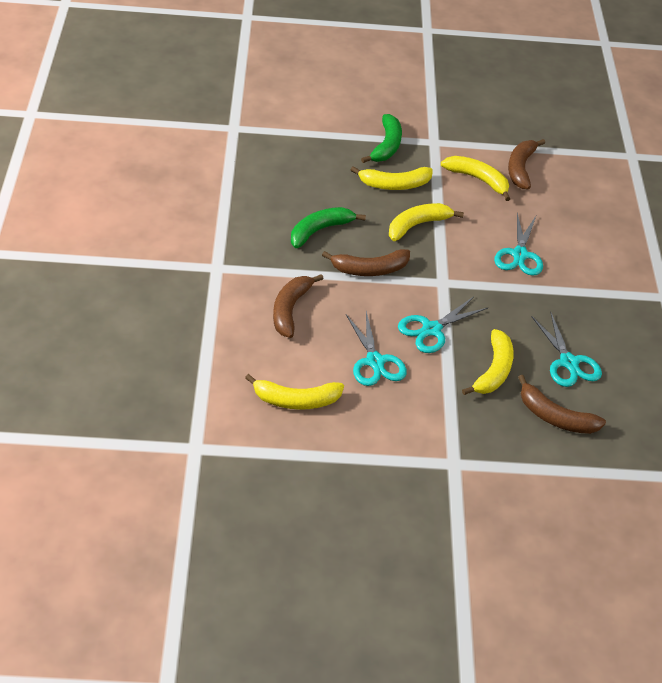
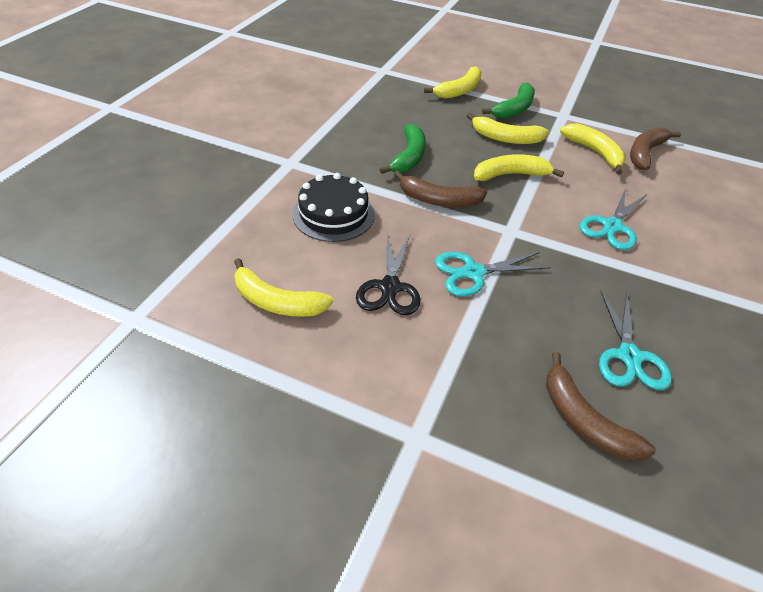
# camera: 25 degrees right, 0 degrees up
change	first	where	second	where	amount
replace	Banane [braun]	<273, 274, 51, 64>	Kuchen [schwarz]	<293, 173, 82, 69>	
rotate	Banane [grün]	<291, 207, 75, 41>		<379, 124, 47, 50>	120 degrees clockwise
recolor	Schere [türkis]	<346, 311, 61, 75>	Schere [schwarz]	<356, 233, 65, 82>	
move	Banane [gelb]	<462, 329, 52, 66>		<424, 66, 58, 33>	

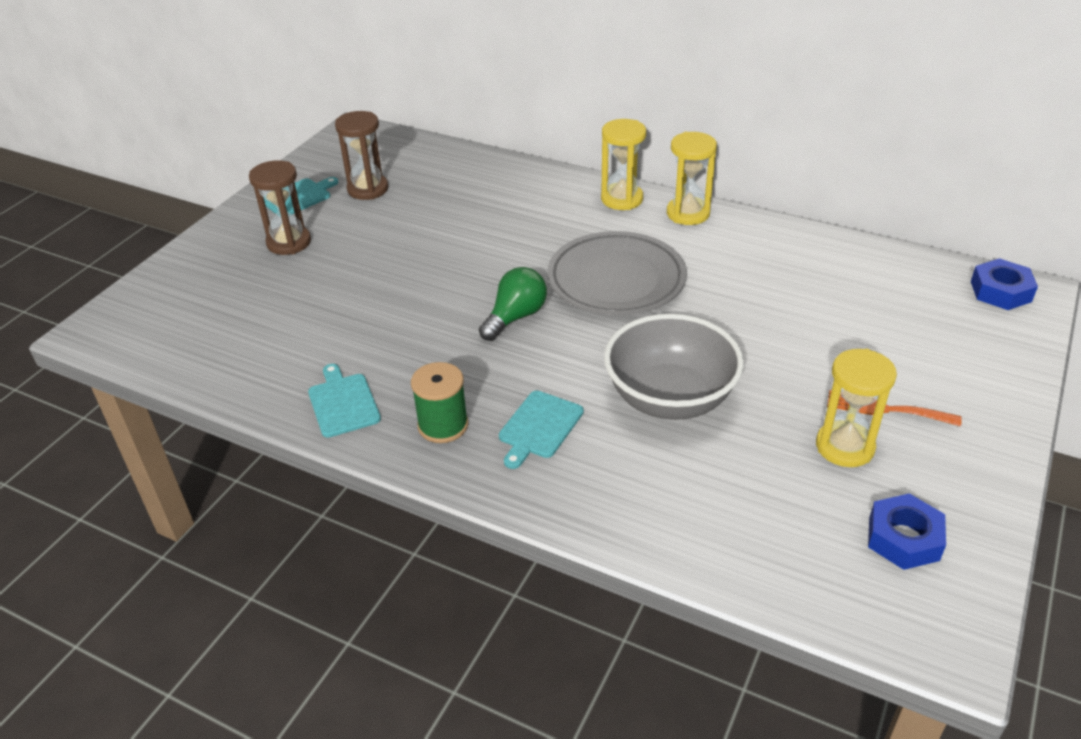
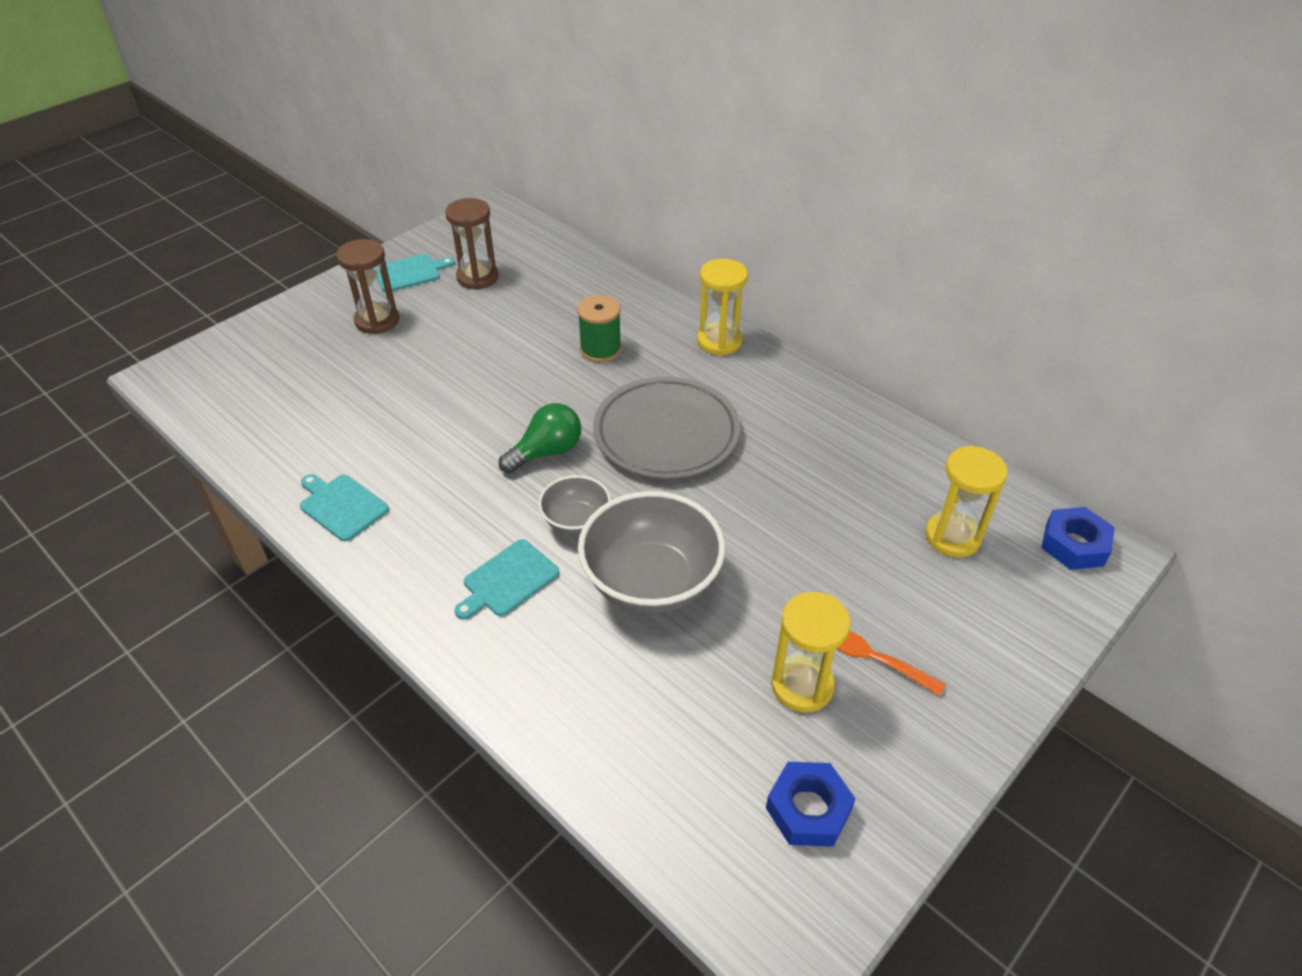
# camera: 15 degrees right, 5 degrees up
change	first	where	second	where	amount
rotate	Schneidebrett [türkis]	<308, 364, 73, 74>		<300, 474, 89, 67>	45 degrees counterclockwise
move	Garnrolle [grün]	<411, 362, 57, 81>		<577, 295, 45, 68>	
move	Sanduhr [gelb]	<667, 132, 50, 93>		<925, 445, 83, 113>	
insert			Schüssel [grau]	<538, 475, 73, 60>	

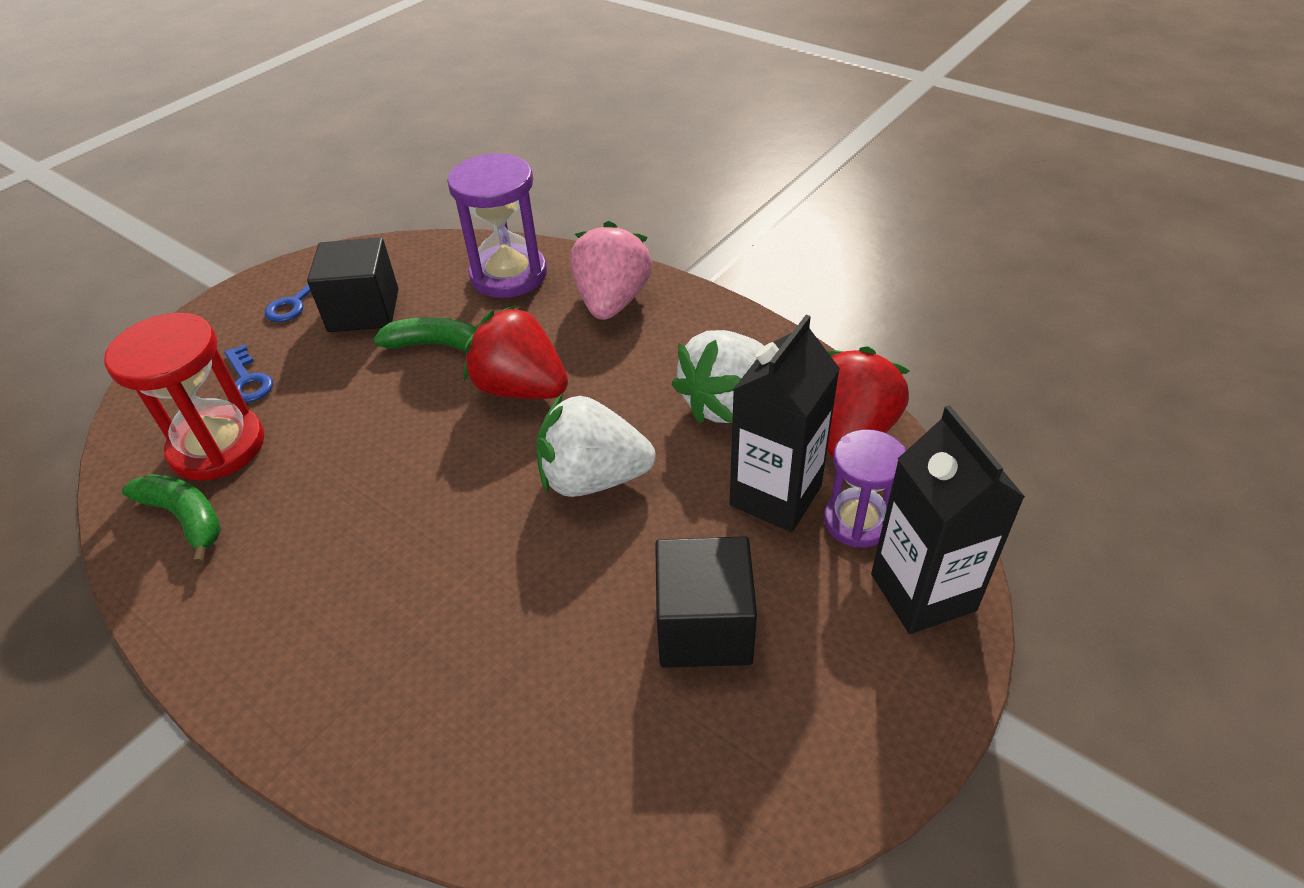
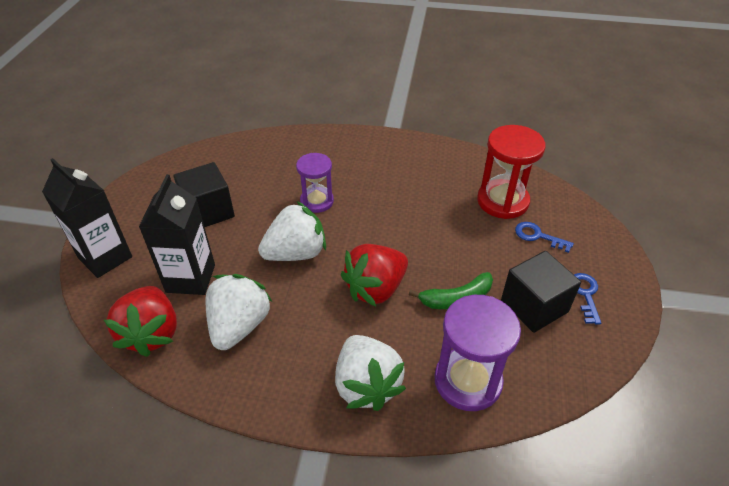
# camera: 150 degrees right, 0 degrees up
change	first	where	second	where	amount
delete	Banane [grün]	<122, 474, 99, 91>			
rotate	Erdbeere [rot]	<464, 305, 104, 94>		<341, 244, 67, 63>	135 degrees clockwise
recolor	Erdbeere [rosa]	<570, 221, 82, 99>	Erdbeere [weiß]	<335, 335, 71, 76>	
move	Sanduhr [lila]	<824, 429, 82, 119>		<296, 153, 38, 60>	

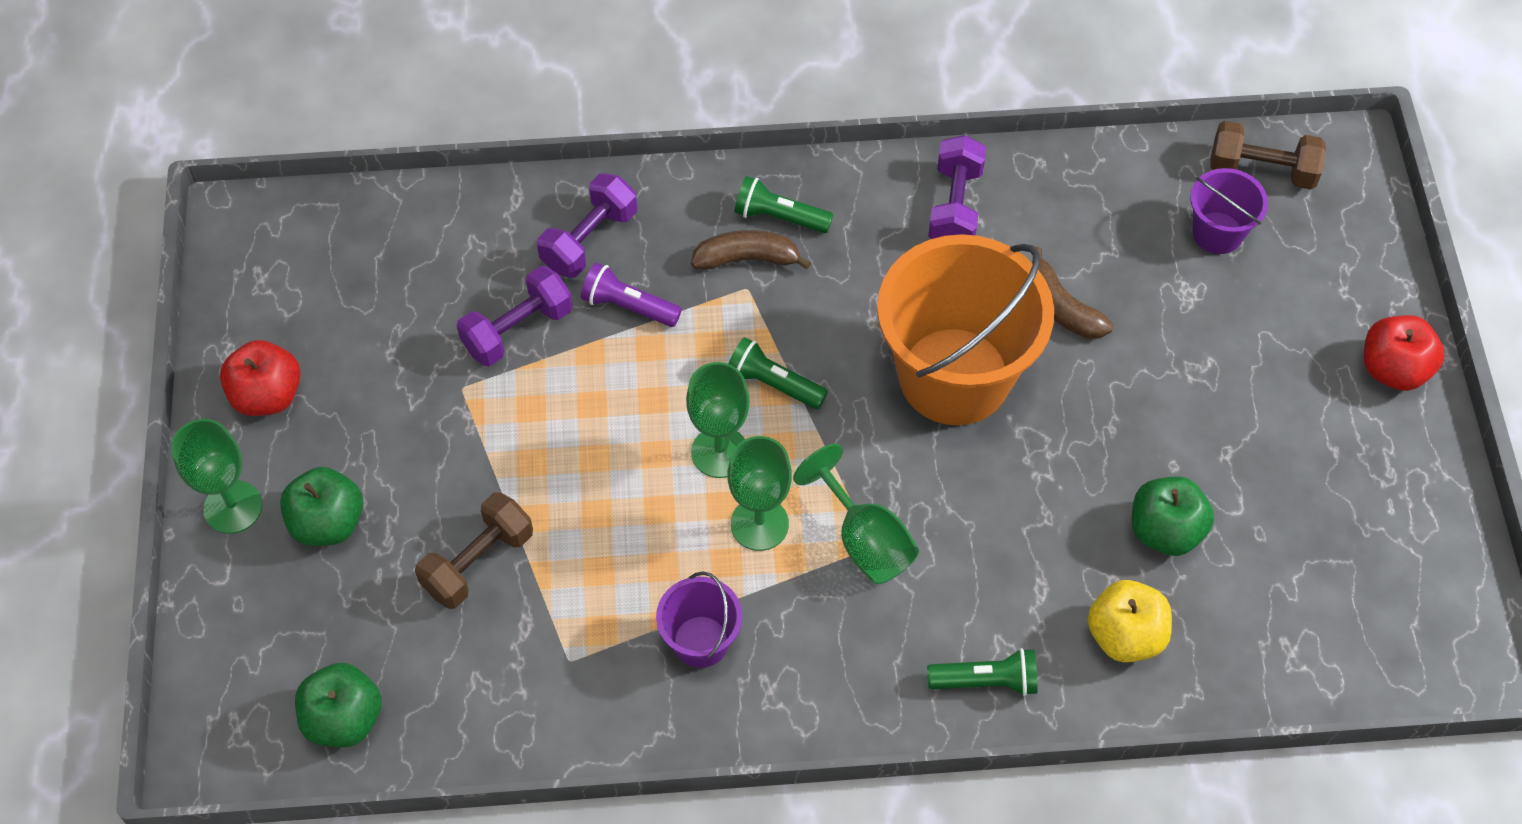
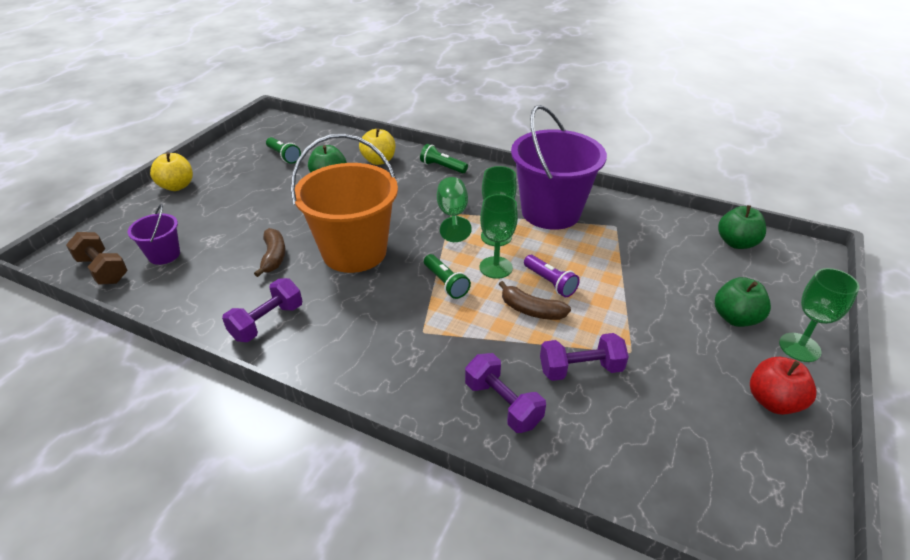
# camera: 150 degrees left, 20 degrees down
change	first	where	second	where	amount
delete	Hantel [braun]	<415, 492, 118, 117>			
rotate	Hantel [lila]	<537, 173, 100, 105>		<465, 353, 81, 80>	75 degrees clockwise
move	Taschenlampe [lila]	<581, 262, 101, 65>		<524, 255, 56, 42>	
resize	Eimer [lila]	<656, 571, 86, 97>		<511, 105, 96, 125>	x2.13
move	Banane [braun]	<691, 230, 120, 40>		<499, 281, 72, 39>	
move	Taschenlampe [grün]	<734, 176, 99, 57>		<266, 137, 35, 27>	
recolor	Apfel [rot]	<1364, 315, 81, 76>	Apfel [gelb]	<150, 152, 43, 39>	

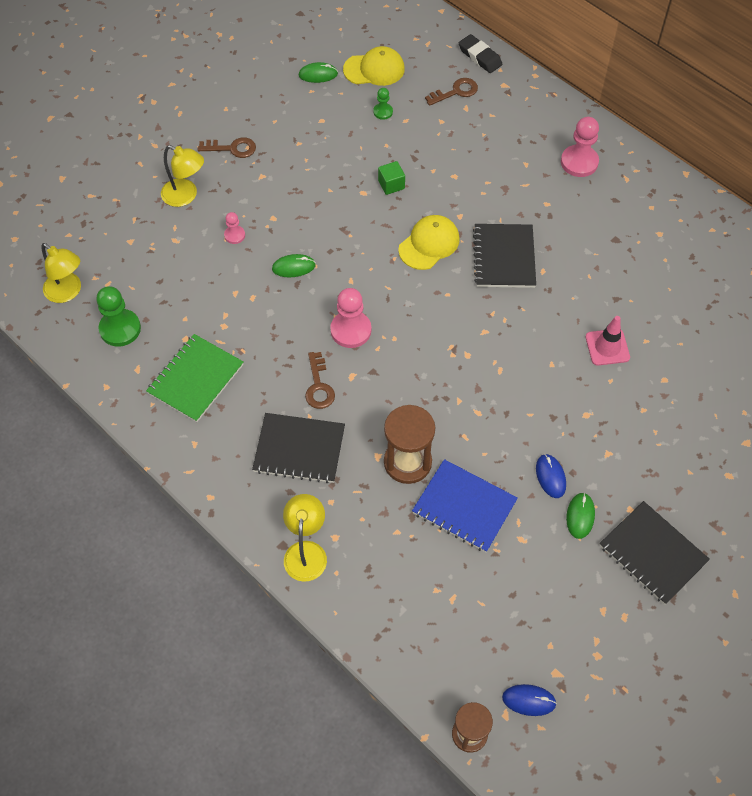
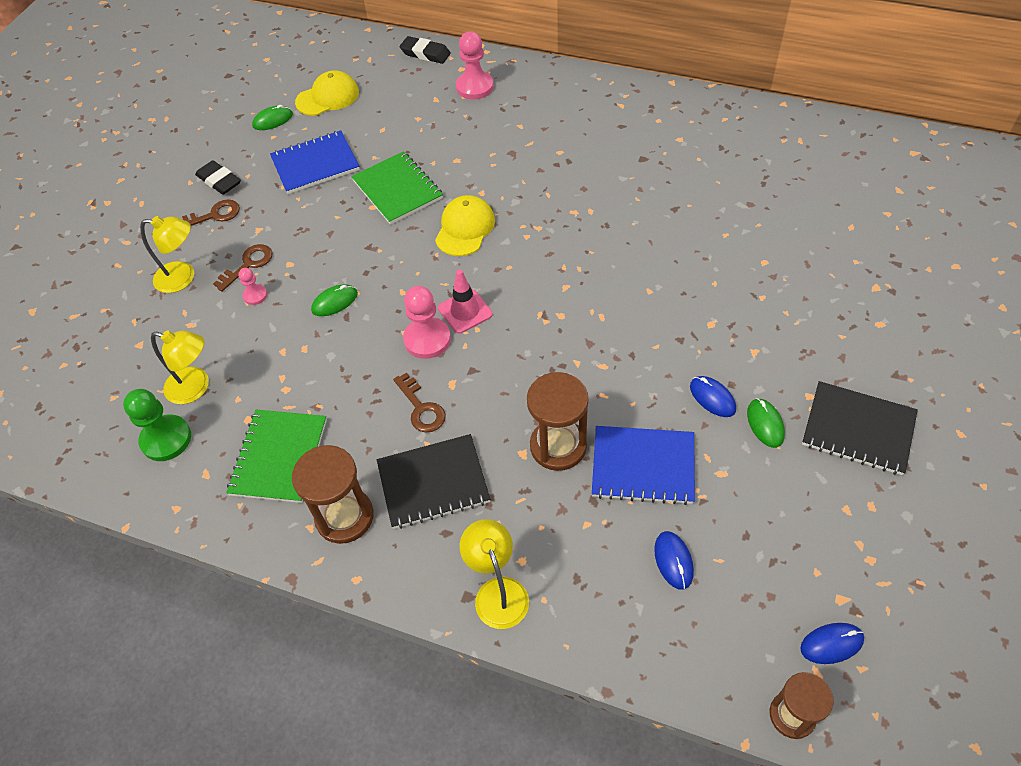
# camera: 20 degrees left, 5 degrees down
change	first	where	second	where	amount
move	Lampe [gelb]	<42, 243, 39, 60>		<151, 330, 58, 74>	
delete	Bauer [grün]	<373, 88, 20, 32>			
replace	Kubus [grün]	<378, 161, 27, 34>	Notizbuch [grün]	<351, 151, 92, 74>	
move	Schlüssel [braun]	<425, 78, 53, 28>		<213, 244, 60, 48>	
delete	Notizbuch [schwarz]	<473, 224, 63, 64>			
move	Bauer [rosa]	<561, 117, 38, 60>		<456, 31, 38, 69>	
move	Leitkegel [rosa]	<585, 316, 45, 50>		<438, 269, 55, 64>	
insert			Radiergummi [schwarz]	<195, 160, 46, 35>	
insert			Notizbuch [blau]	<270, 130, 90, 64>	
insert			Sanduhr [braun]	<292, 445, 82, 99>	
insert			Computermaus [blau]	<654, 531, 40, 59>	

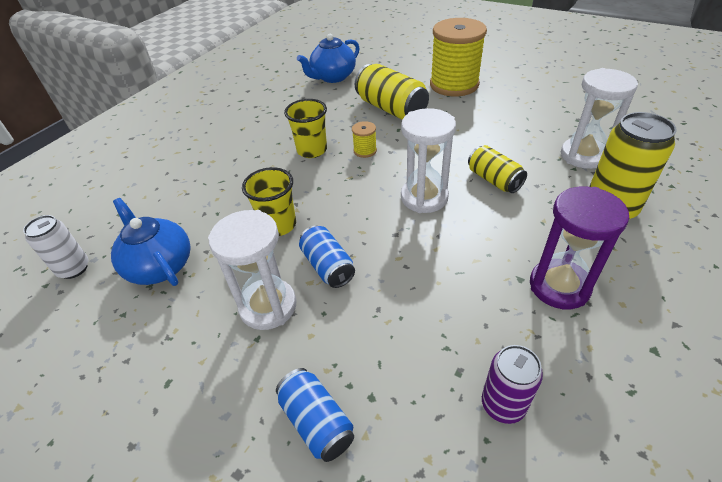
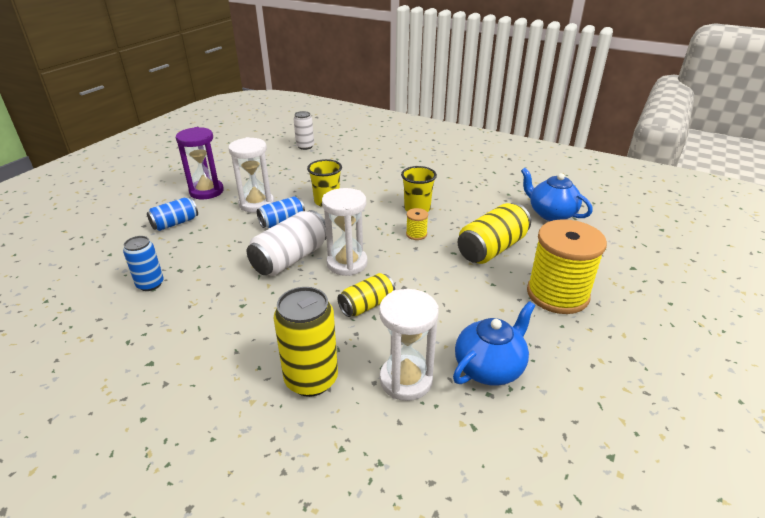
# camera: 85 degrees right, 10 degrees down
change	first	where	second	where	amount
move	Teekanne [blau]	<111, 198, 79, 88>		<453, 301, 83, 85>	
recolor	Dose [lila]	<482, 345, 61, 79>	Dose [blau]	<123, 236, 41, 55>	
move	Sanduhr [lila]	<530, 187, 99, 122>		<176, 127, 48, 72>	
insert			Dose [weiß]	<247, 210, 79, 66>	

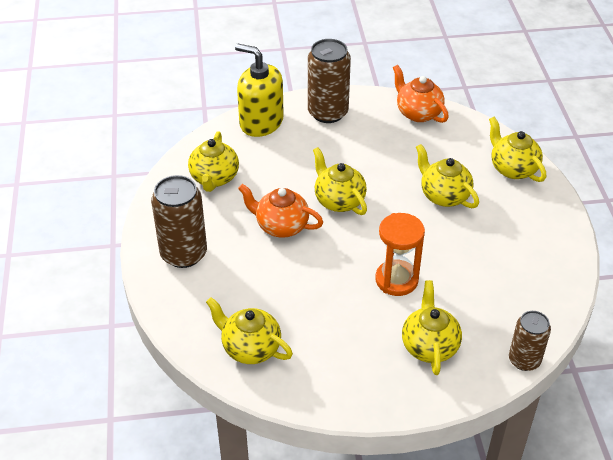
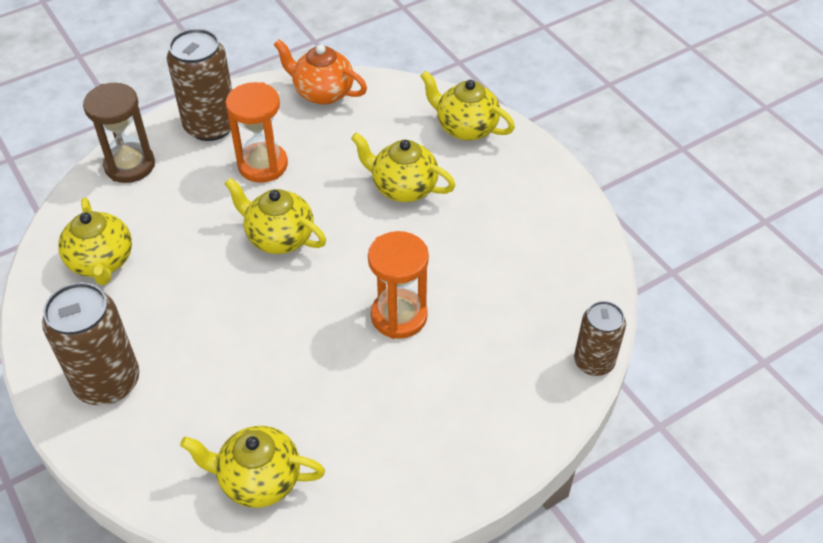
# camera: 25 degrees left, 5 degrees up
change	first	where	second	where	amount
replace	Seifenspender [gelb]	<235, 44, 49, 93>	Sanduhr [braun]	<83, 83, 72, 100>	
delete	Teekanne [orange]	<238, 184, 85, 54>			
delete	Teekanne [gelb]	<402, 280, 60, 95>			
insert			Sanduhr [orange]	<226, 82, 62, 101>	

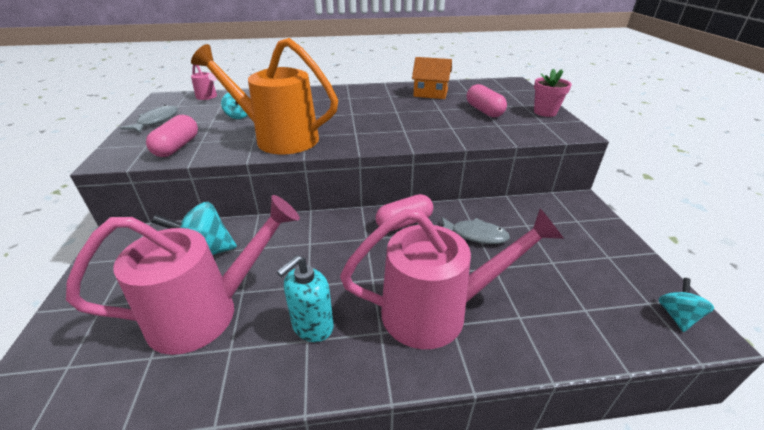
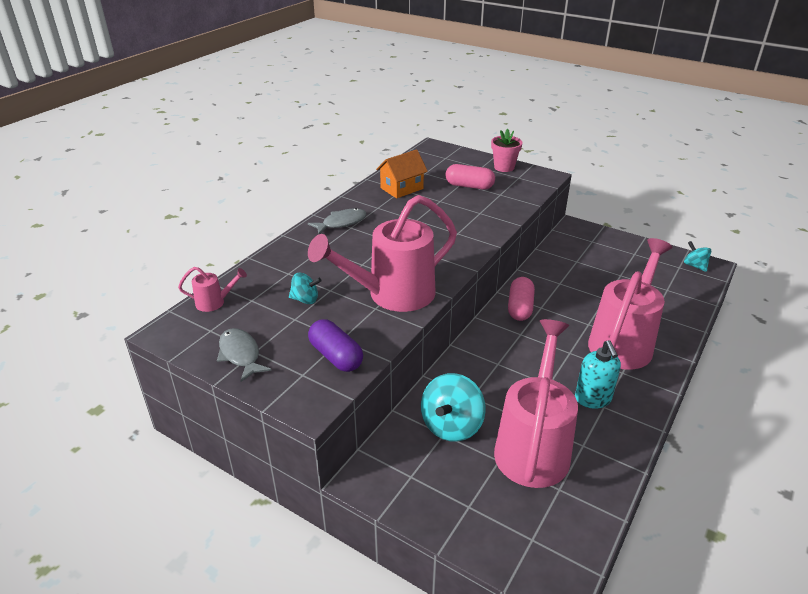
# camera: 50 degrees left, 0 degrees up
change	first	where	second	where	amount
recolor	Kapsel [rosa]	<146, 115, 52, 42>	Kapsel [lila]	<308, 319, 55, 53>	
recolor	Gießkanne [orange]	<191, 38, 147, 116>	Gießkanne [rosa]	<308, 195, 149, 117>	
move	Fisch [grau]	<441, 217, 69, 27>		<308, 208, 59, 26>	

